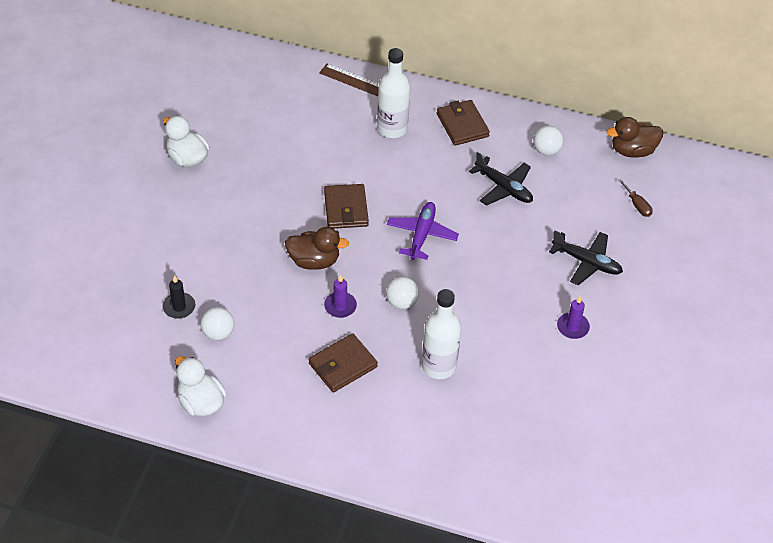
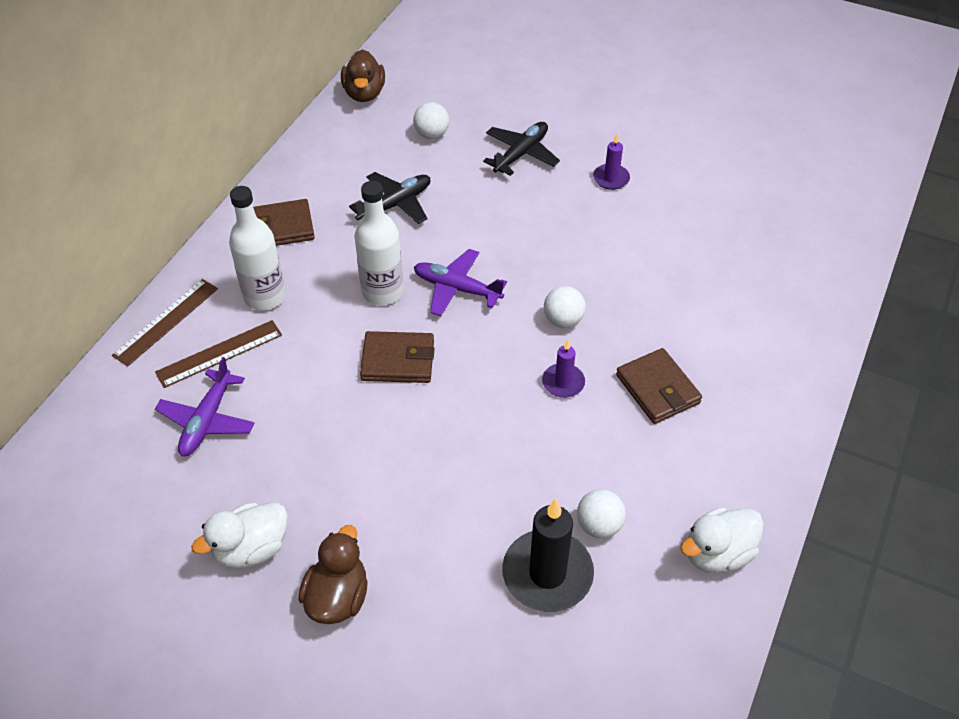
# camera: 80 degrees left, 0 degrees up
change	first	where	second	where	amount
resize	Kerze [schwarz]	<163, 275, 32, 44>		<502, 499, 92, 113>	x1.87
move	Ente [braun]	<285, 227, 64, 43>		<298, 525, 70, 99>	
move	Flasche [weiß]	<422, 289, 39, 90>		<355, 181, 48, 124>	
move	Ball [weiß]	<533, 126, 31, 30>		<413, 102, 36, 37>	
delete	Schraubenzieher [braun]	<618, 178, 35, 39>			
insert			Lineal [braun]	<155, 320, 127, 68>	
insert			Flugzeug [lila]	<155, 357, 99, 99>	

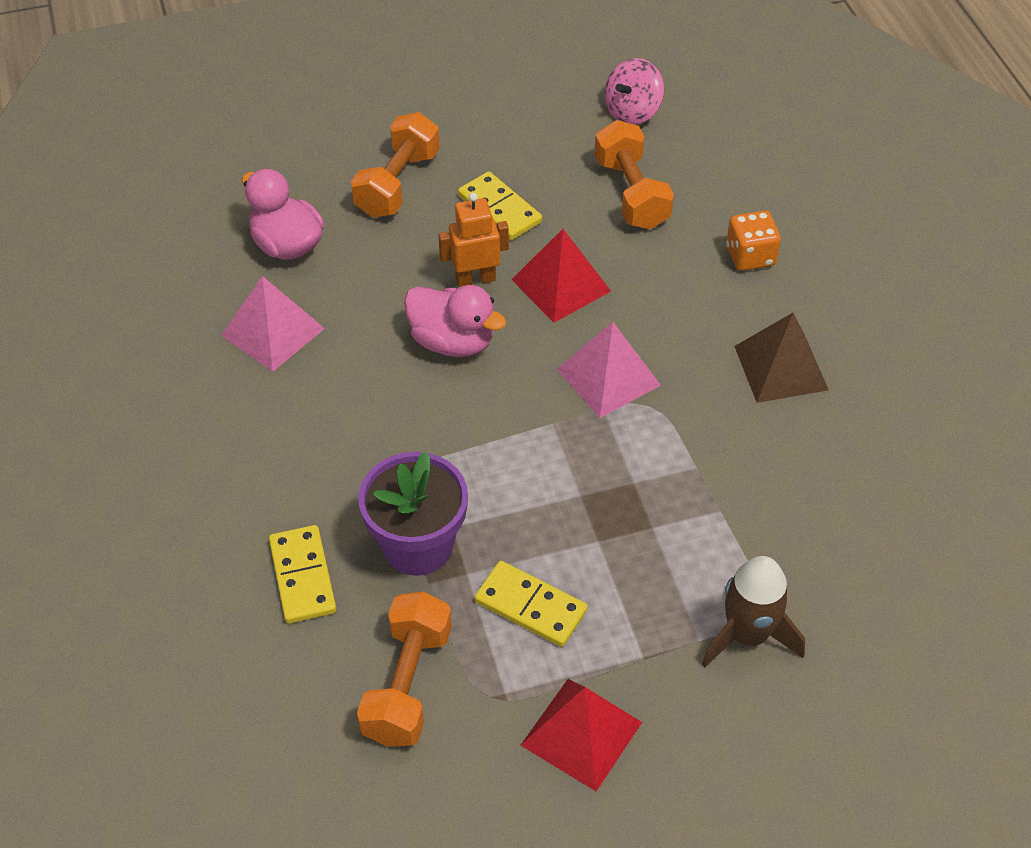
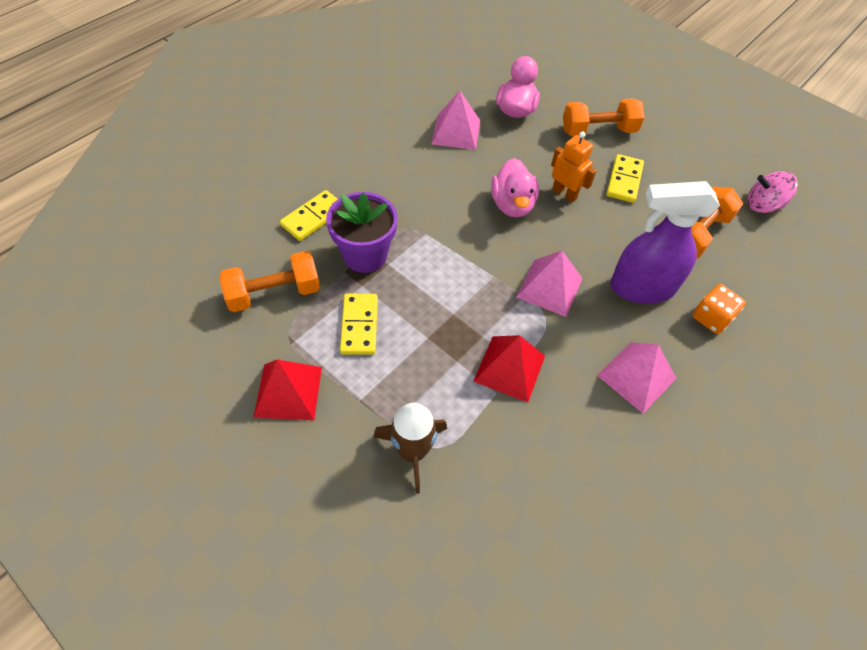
# camera: 55 degrees right, 5 degrees up
change	first	where	second	where	amount
move	Pyramide [rot]	<511, 229, 100, 94>		<473, 335, 72, 68>	
recolor	Pyramide [braun]	<734, 313, 95, 90>	Pyramide [rosa]	<597, 342, 79, 71>	
insert			Sprühflasche [lila]	<610, 181, 110, 123>	

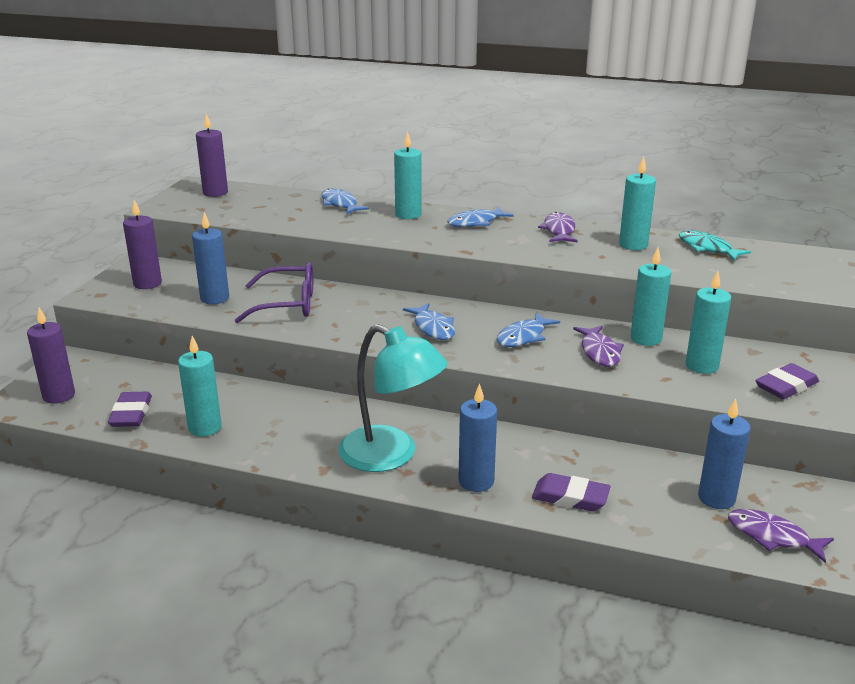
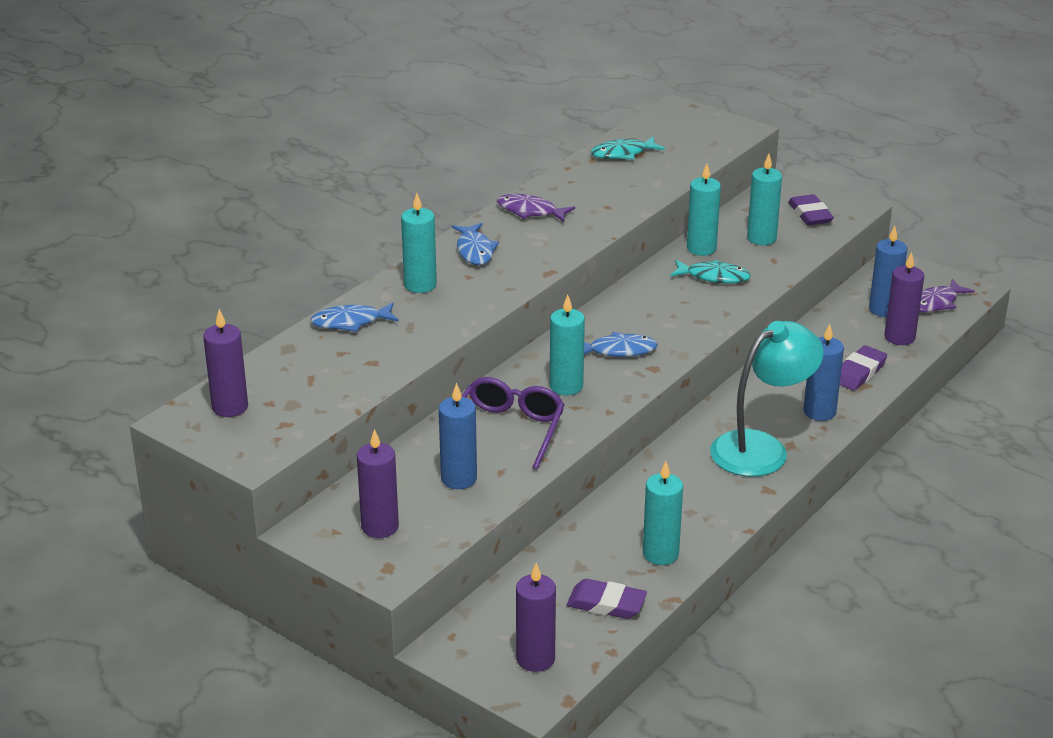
# camera: 70 degrees left, 5 degrees up
change	first	where	second	where	amount
delete	Fisch [blau]	<497, 312, 63, 35>			
recolor	Fisch [lila]	<573, 326, 51, 41>	Fisch [türkis]	<670, 260, 81, 23>	
move	Kerze [türkis]	<619, 156, 37, 94>		<550, 295, 35, 100>	
insert			Kerze [lila]	<884, 252, 40, 93>	

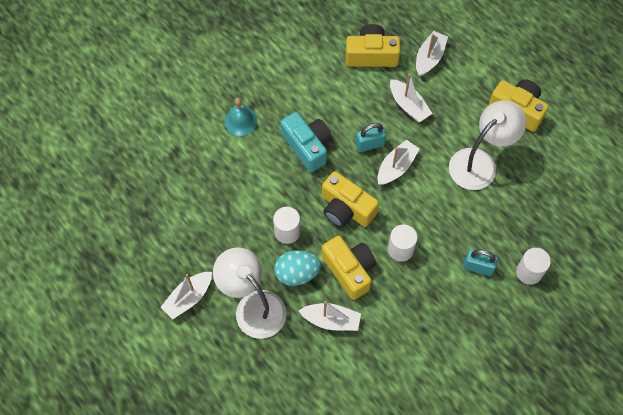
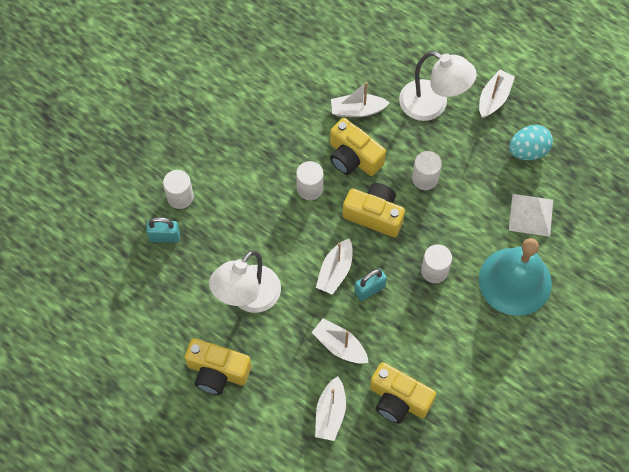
# camera: 165 degrees right, 0 degrees up
change	first	where	second	where	amount
resize	Glocke [türkis]	<225, 98, 32, 38>		<479, 238, 73, 78>	x2.01
move	Ei [türkis]	<274, 250, 47, 36>		<509, 125, 44, 35>	
replace	Kamera [türkis]	<280, 112, 52, 60>	Vollzylinder [weiß]	<421, 244, 31, 39>	
rotate	Kamera [gelb]	<346, 24, 55, 43>		<370, 362, 66, 62>	45 degrees clockwise
move	Vorhängeschloss [türkis]	<463, 250, 35, 26>		<146, 217, 34, 26>	
insert			Pyramide [weiß]	<509, 194, 44, 43>	

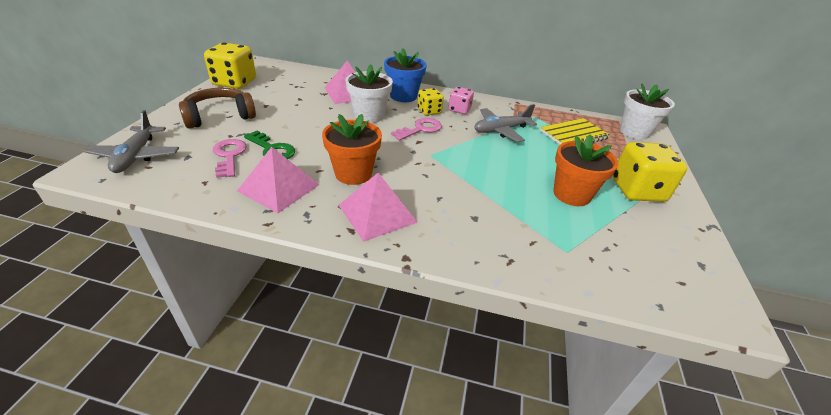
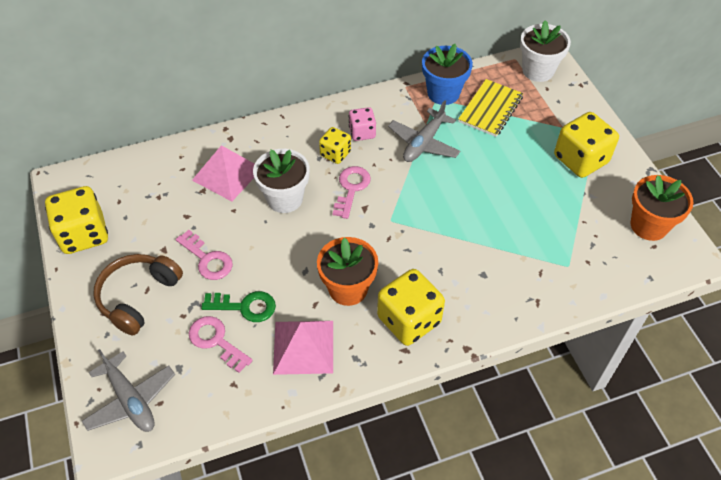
# camera: 30 degrees left, 15 degrees up
change	first	where	second	where	amount
replace	Pyramide [rosa]	<339, 173, 79, 69>	Spielwürfel [gelb]	<377, 269, 68, 77>	
move	Blumentopf [blau]	<384, 48, 42, 54>		<422, 44, 51, 61>	
move	Blumentopf [orange]	<553, 134, 66, 72>		<630, 175, 64, 66>	
insert			Schlüssel [rosa]	<176, 230, 57, 50>	

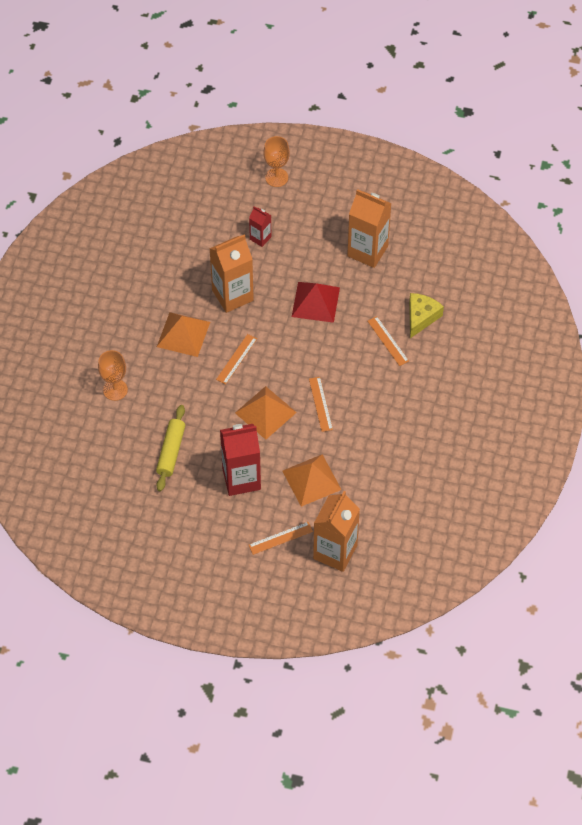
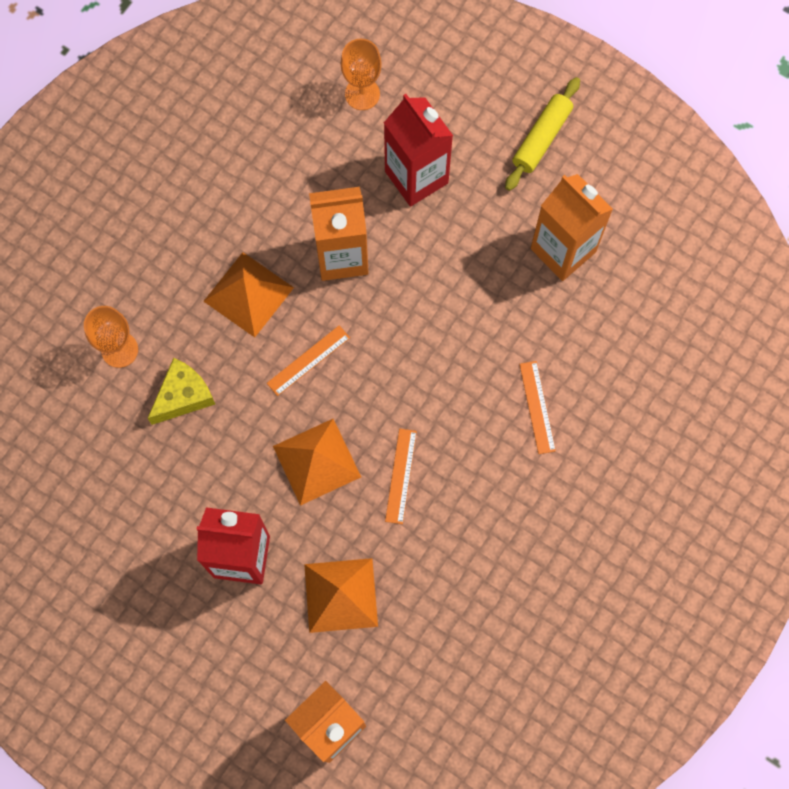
# camera: 20 degrees right, 15 degrees up
change	first	where	second	where	amount
move	Nudelholz [gelb]	<156, 405, 29, 86>		<505, 77, 75, 114>	
resize	Getränkekarton [rot]	<249, 207, 22, 40>		<384, 94, 69, 113>	x1.95
delete	Lineal [orange]	<249, 522, 64, 33>			
move	Kelch [orange]	<263, 136, 27, 51>		<341, 39, 41, 71>	
delete	Pyramide [rot]	<292, 282, 48, 41>			
move	Käse [gelb]	<409, 293, 35, 45>		<147, 358, 68, 67>	

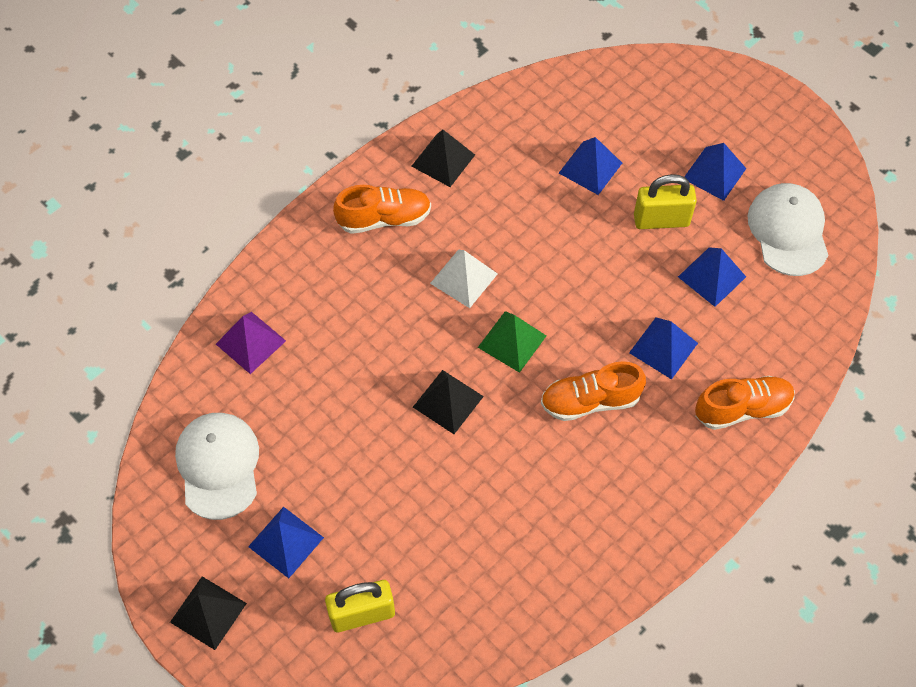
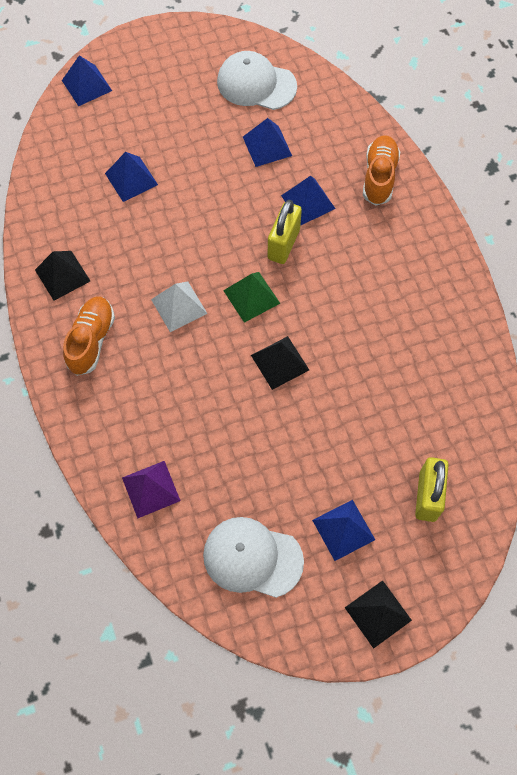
# camera: 65 degrees left, 5 degrees up
change	first	where	second	where	amount
delete	Schuh [orange]	<541, 361, 105, 60>			
move	Vorhängeschloss [gelb]	<634, 174, 63, 55>		<268, 200, 34, 64>	
move	Pyramide [blau]	<684, 143, 63, 58>		<62, 55, 50, 51>	

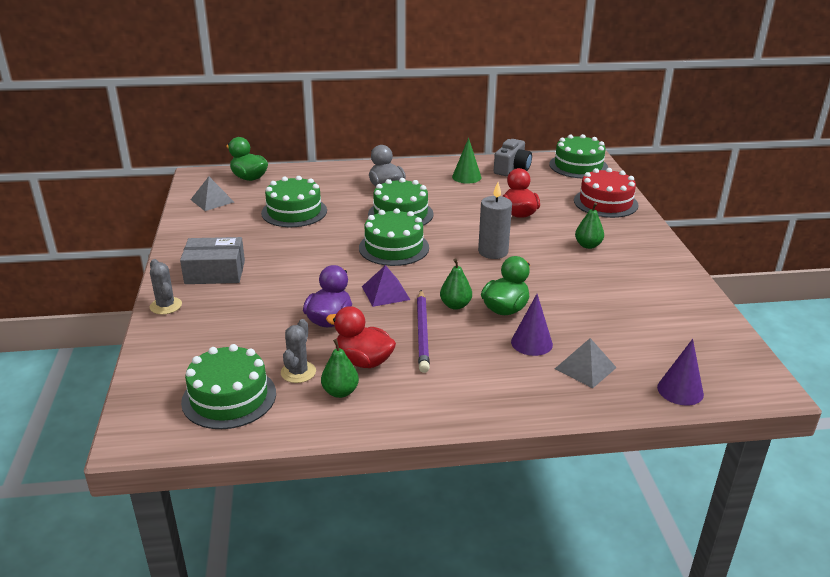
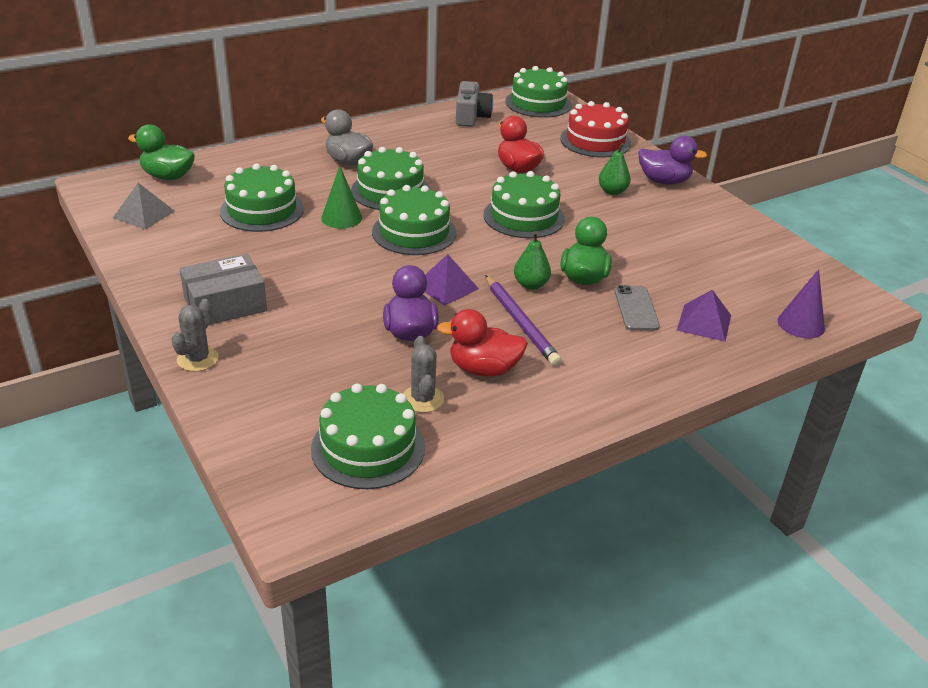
# camera: 25 degrees left, 5 degrees up
change	first	where	second	where	amount
rotate	Kaktus [grau]	<150, 259, 32, 55>		<171, 299, 48, 73>	75 degrees clockwise
delete	Birne [grün]	<321, 339, 38, 59>			
move	Kegel [grün]	<452, 138, 29, 46>		<321, 166, 41, 63>	
replace	Kerze [grau]	<478, 182, 34, 77>	Kuchen [grün]	<483, 171, 82, 67>	
replace	Kegel [lila]	<511, 294, 42, 62>	Handy [grau]	<614, 285, 46, 45>	
recolor	Pyramide [grau]	<555, 338, 62, 50>	Pyramide [lila]	<677, 290, 54, 52>	
insert			Ente [lila]	<638, 136, 69, 49>	

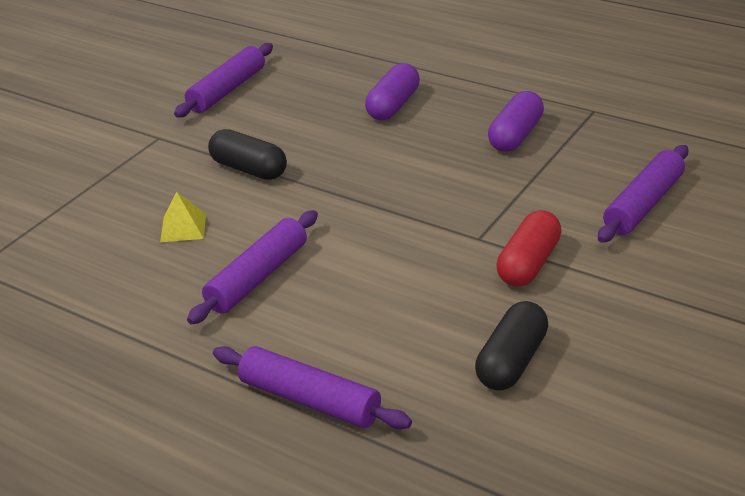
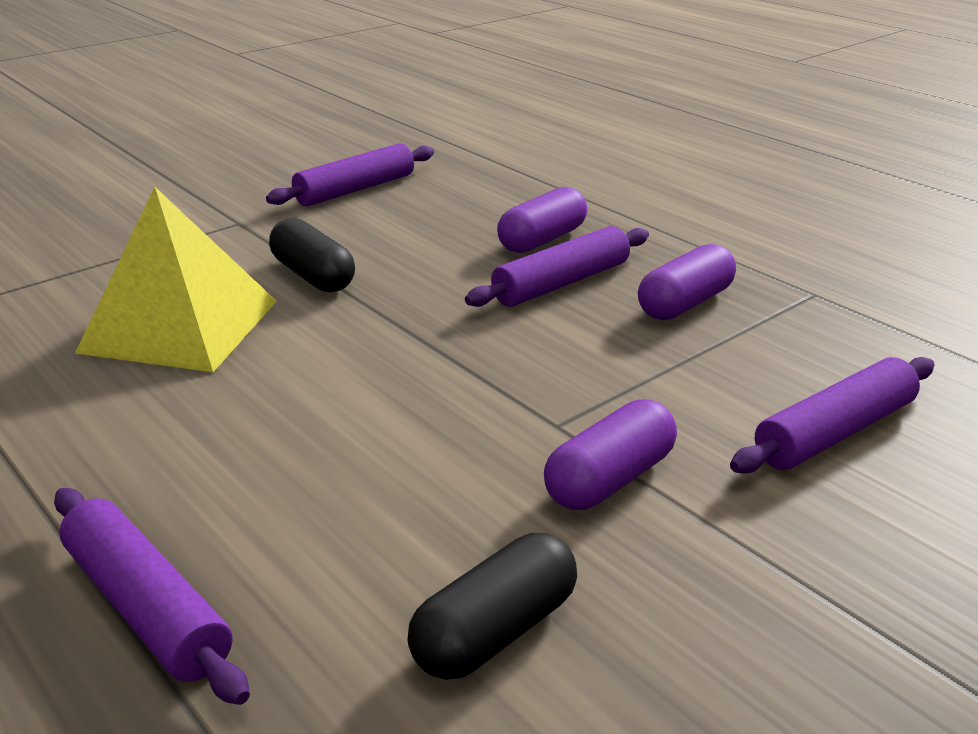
# camera: 15 degrees right, 5 degrees down
change	first	where	second	where	amount
resize	Pyramide [gelb]	<160, 191, 46, 51>		<75, 187, 202, 185>	x2.44
move	Nudelholz [lila]	<187, 210, 131, 115>		<465, 226, 184, 81>	
recolor	Kapsel [rot]	<496, 210, 66, 77>	Kapsel [lila]	<544, 399, 133, 111>	

